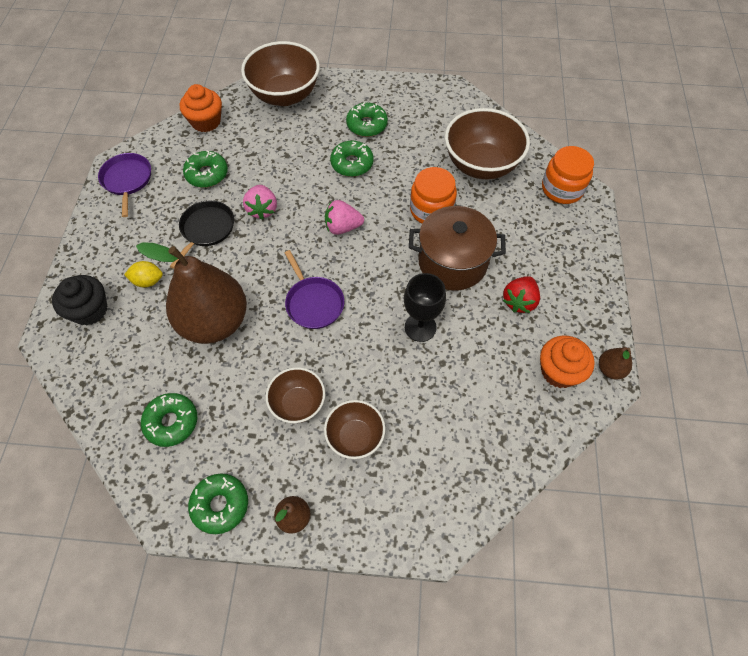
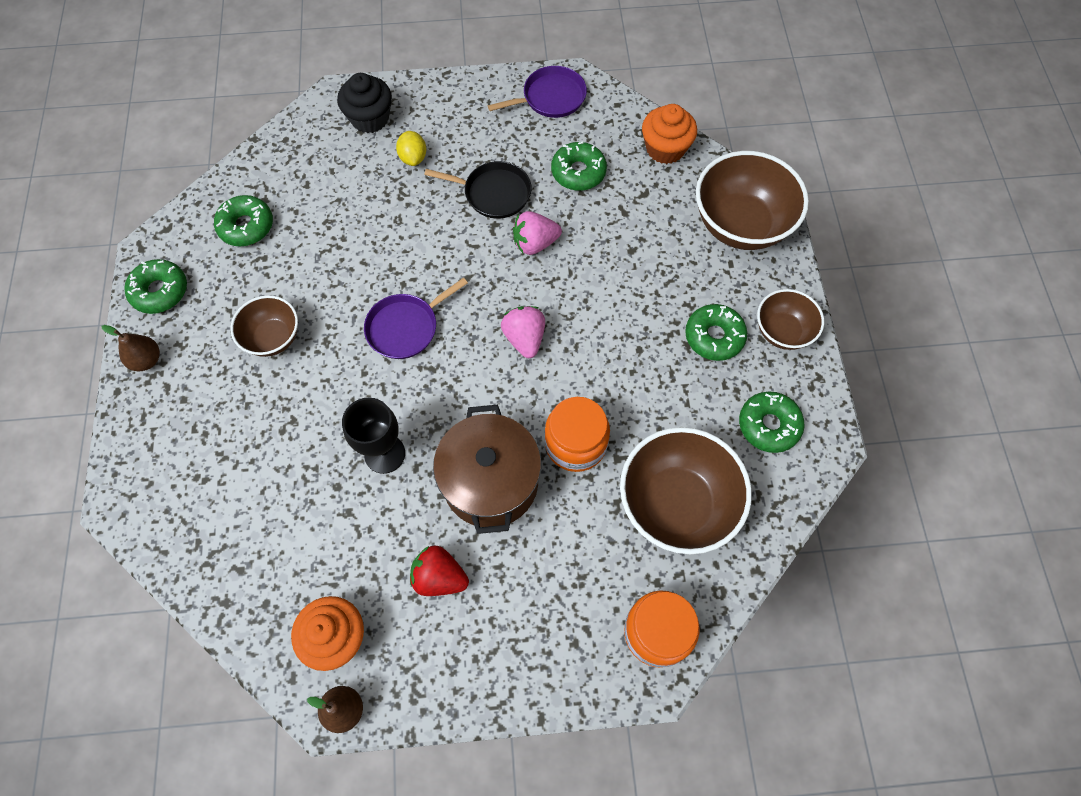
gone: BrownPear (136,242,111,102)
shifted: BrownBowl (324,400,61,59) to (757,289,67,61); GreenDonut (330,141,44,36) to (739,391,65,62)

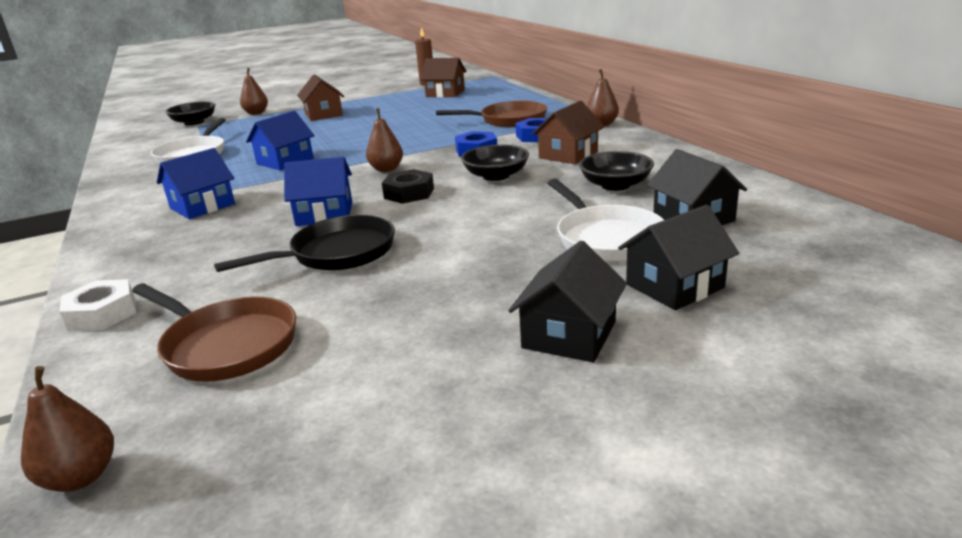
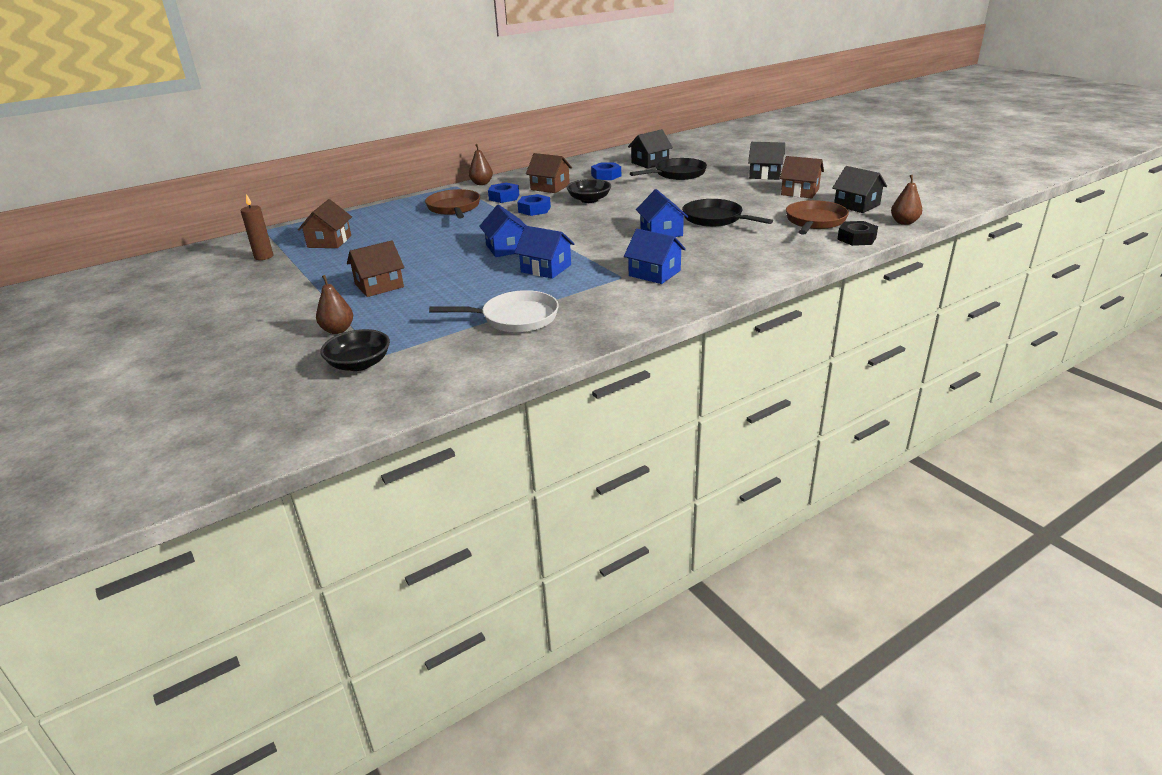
gone: WhiteNut (60,279,76,53); BrownPear (366,108,37,64)
new: BlueHouse (479,204,47,53); BrownHouse (780,156,44,43)
shifted: BlackNut (382,169,52,35) to (837,221,41,25); BlackHouse (618,205,121,105) to (832,166,55,47)
swapped: BlackBowl (579,151,75,40) to BlueNut (591,162,30,18)
repainted: WhitePan (548,179,116,83) to BlackPan (630,158,77,22)

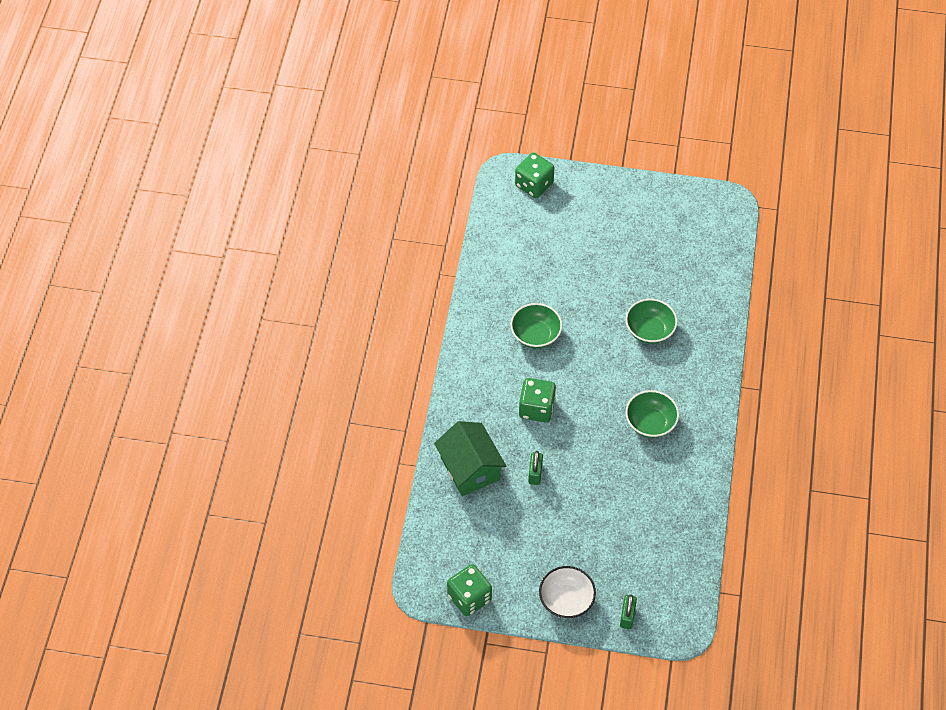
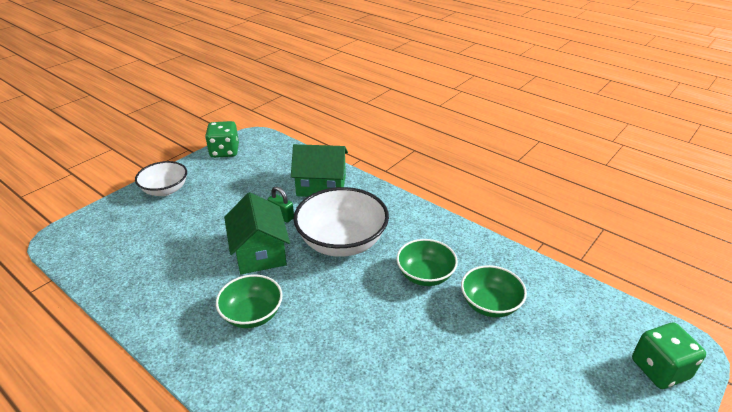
gone: GreenPadlock (620,594,17,35)
new: GreenHouse (224,192,66,82)
shifted: GreenBowl (626,299,51,45) to (461,265,66,53)
swapped: GreenDice (519,378,37,45) to WhiteBowl (293,187,96,70)

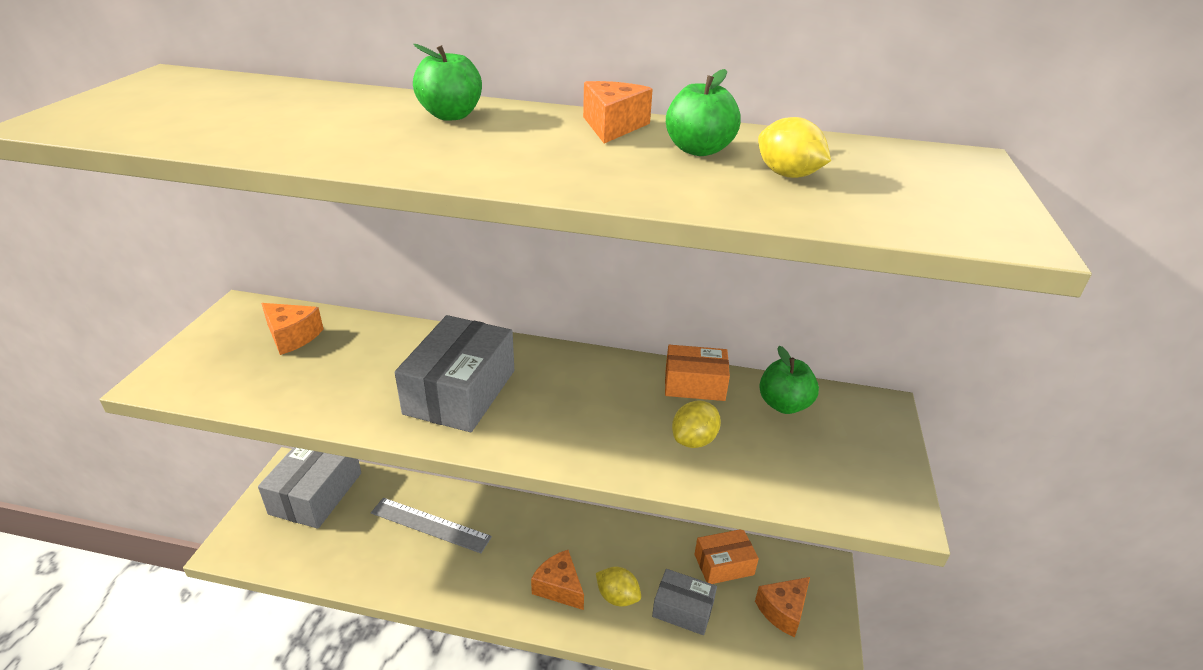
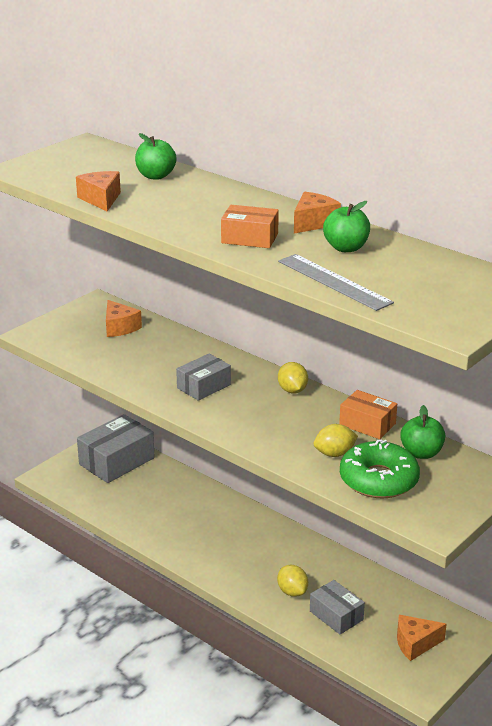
new: GreenDonut (340,439,80,60)
shifted: GreyRuler (371,498,121,55) to (278,254,116,57); GreenApple (413,44,69,77) to (135,133,42,47); OrangeCheese (531,550,53,60) to (76,171,45,40); OrangeBox (695,529,64,55) to (221,205,58,43); YellowLemon (758,117,73,61) to (278,362,30,32)
scaled: GreyBox (395,315,119,117) = (176,354,55,47) x0.61

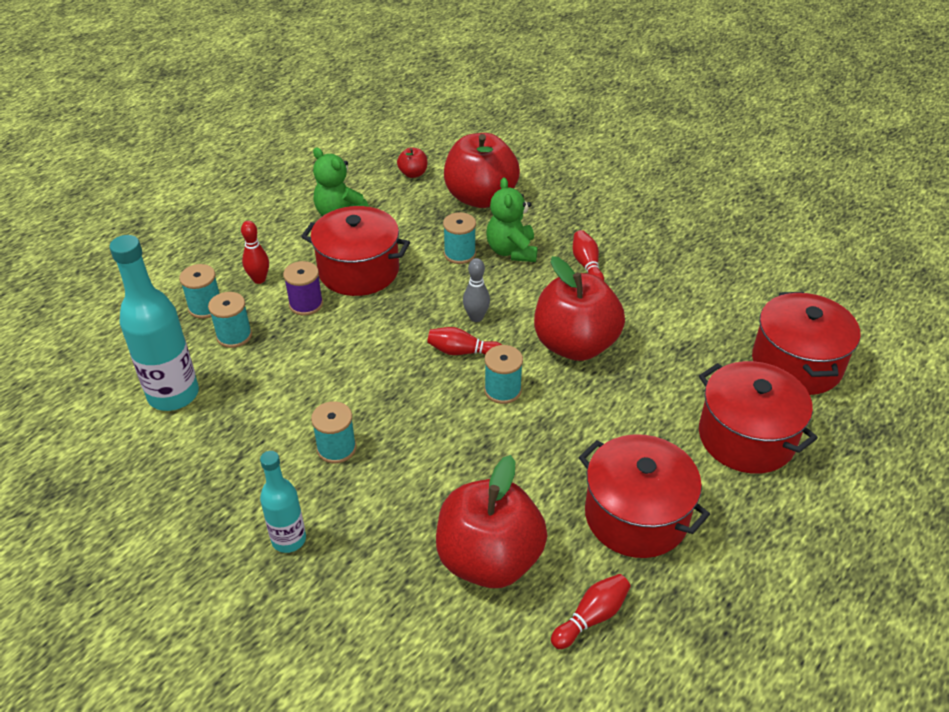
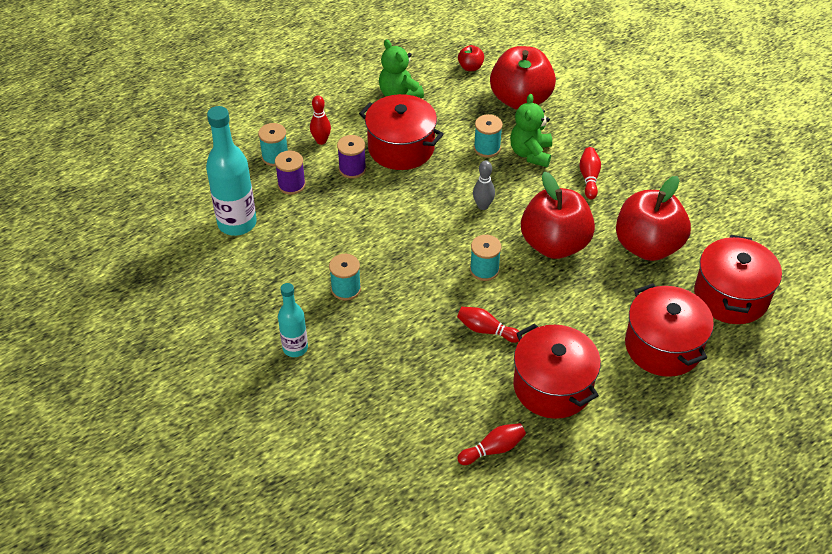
shifted: RedBowlingPin (427,327,75,28) to (457,307,65,36); RedApple (436,455,112,133) to (616,176,75,85)
repainted: TurquoiseSpool (208,292,44,56) to PurpleSpool (275,150,31,45)

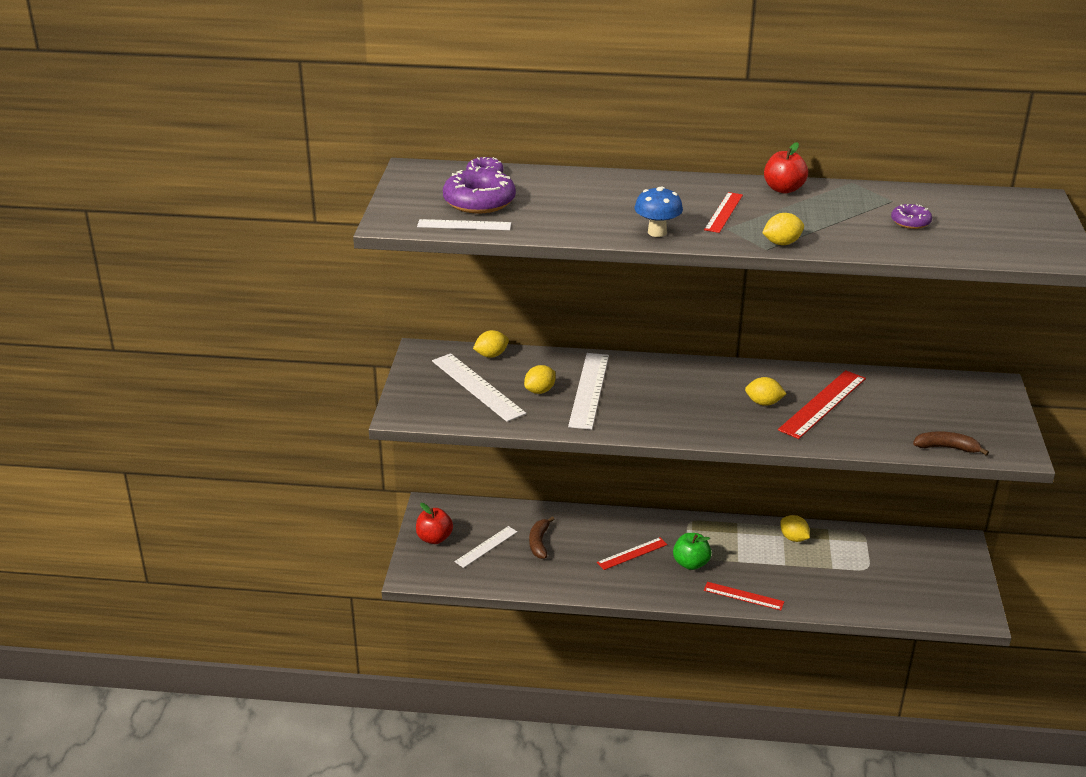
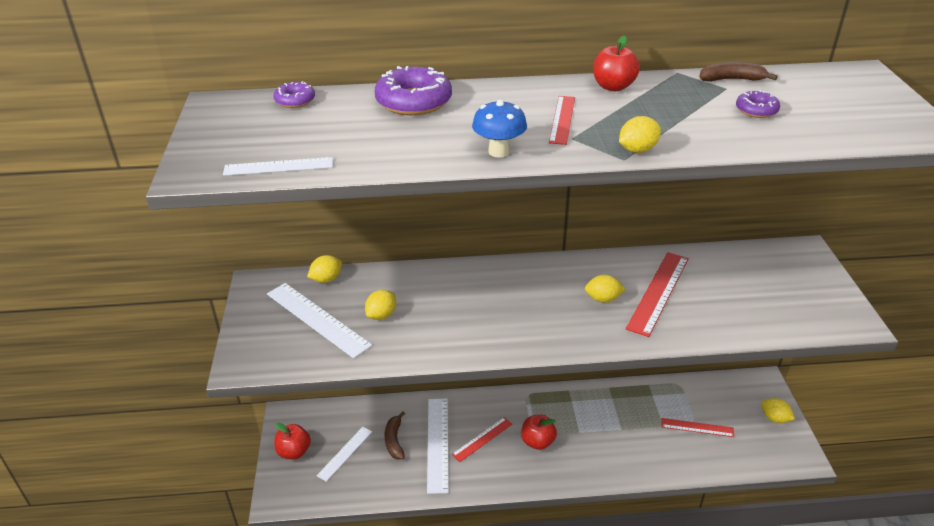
shifted: PurpleDonut (443,167,73,47) to (375,66,77,49); WhiteRuler (568,353,41,77) to (427,399,22,95); RedRuler (704,582,80,28) to (662,418,72,19); YellowLemon (781,515,29,27) to (761,398,34,25); BrownBanana (913,431,76,25) to (699,62,79,20)
repainted: GreenApple (673,533,39,37) to RedApple (521,415,36,35)

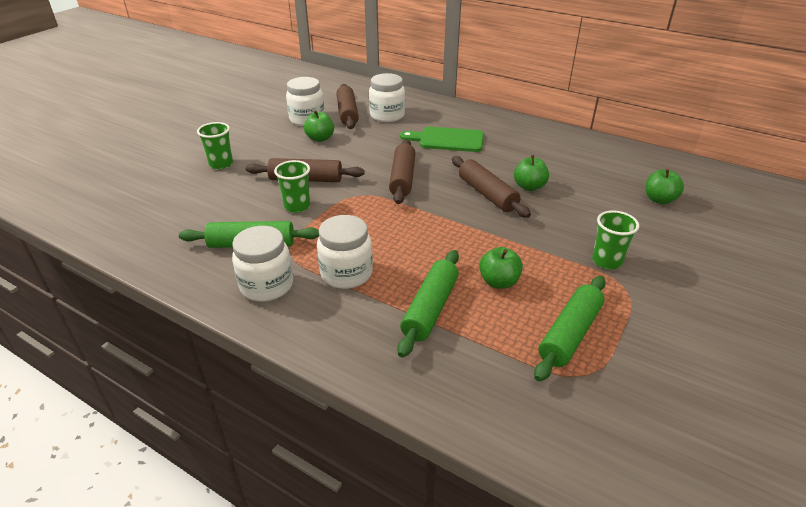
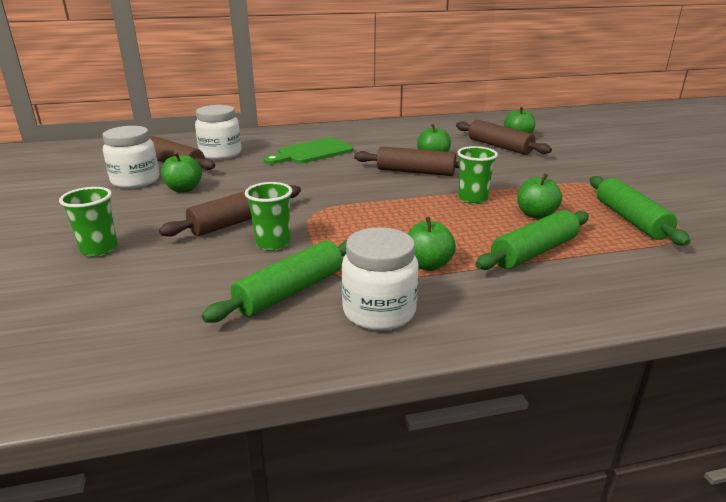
shifted: BrownRollingPin (389,139,26,65) to (456,120,96,35); GreenCup (592,211,47,59) to (457,146,41,58)
swapped: WhiteJar (317,215,56,74) to GreenApple (408,217,48,54)
rotated: GreenRollingPin (398,250,61,108) = (475,210,114,60) 75 degrees clockwise

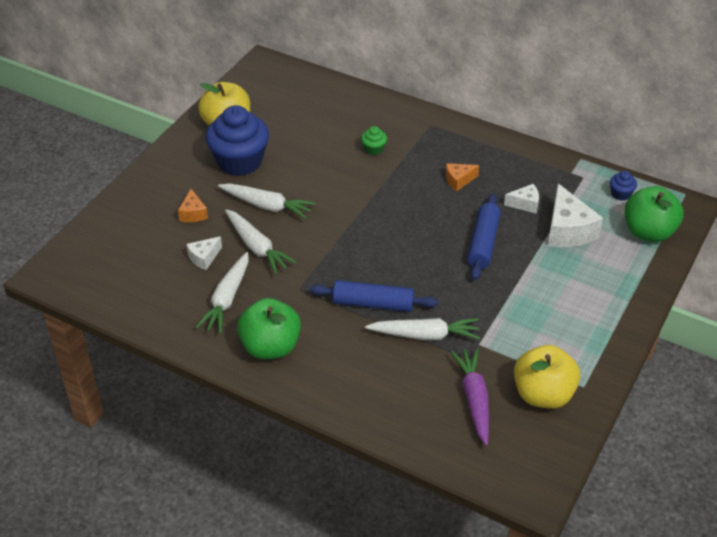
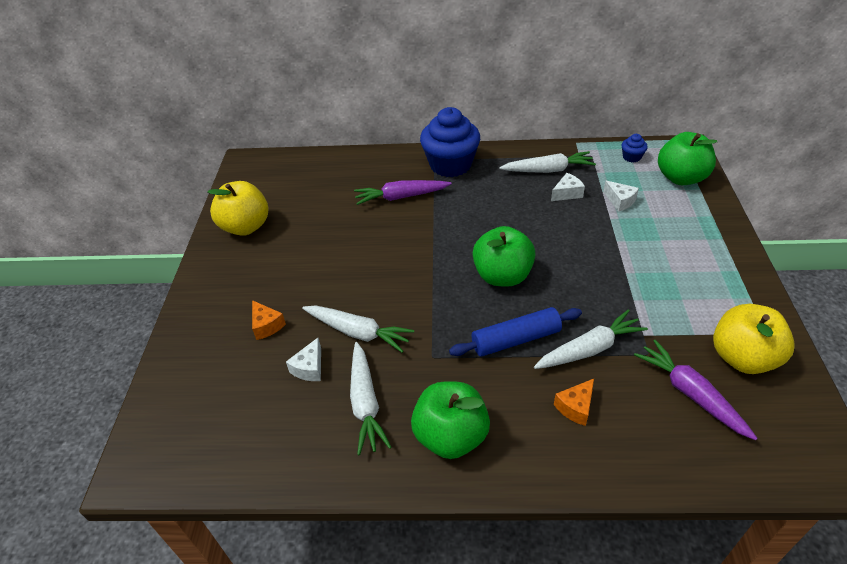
gone: BlueRollingPin (467,194,34,86)
new: GreenApple (473,226,63,61)
shifted: BlueCupcake (206,105,63,71) to (420,107,60,70); WhiteCarrot (218,183,98,36) to (499,151,97,22); OrangeCheese (446,163,33,29) to (554,379,40,47)
swapped: GreenCupcake (361,126,26,29) to PurpleCarrot (354,180,98,25)
scaled: WhiteCheese (548,183,55,64) = (603,180,36,32) x0.54

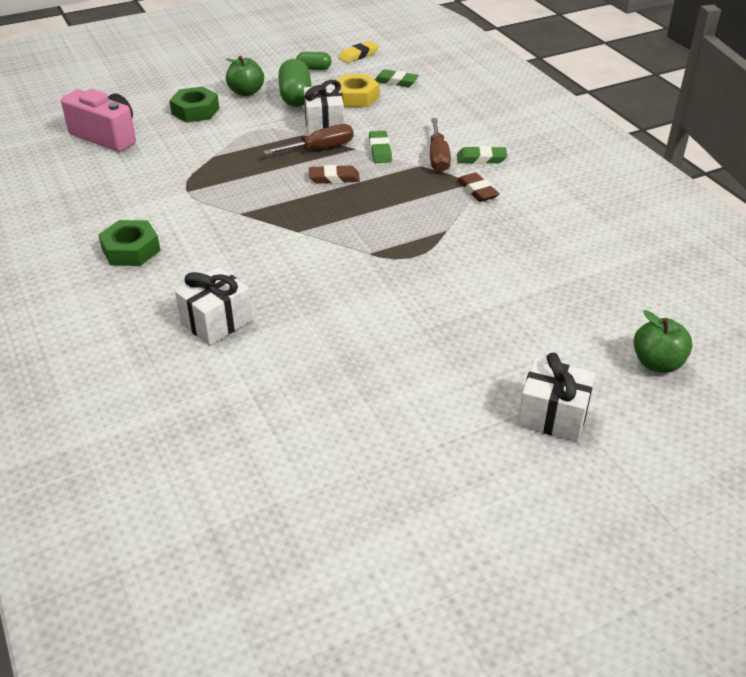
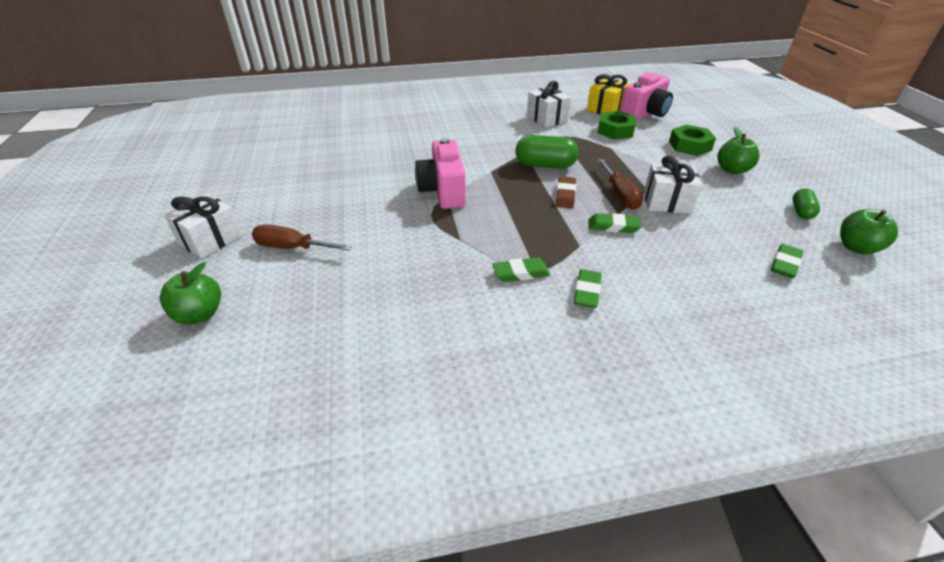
gone: YellowNut (332,74,47,33)
new: PinkCamera (415,138,51,71); YellowGift (587,74,43,41)
shifted: GreenNut (98,220,63,46) to (597,111,39,29); WhiteGift (175,267,77,79) to (527,81,44,47); GreenCapsule (278,59,34,48) to (515,135,64,34); BrownScrewdriver (430,118,21,54) to (252,224,100,27)
swapped: YellowEraser (338,41,41,22) to GreenApple (840,209,58,46)
repainted: BrownEraser (457,172,42,30) to GreenEraser (492,257,58,25)

